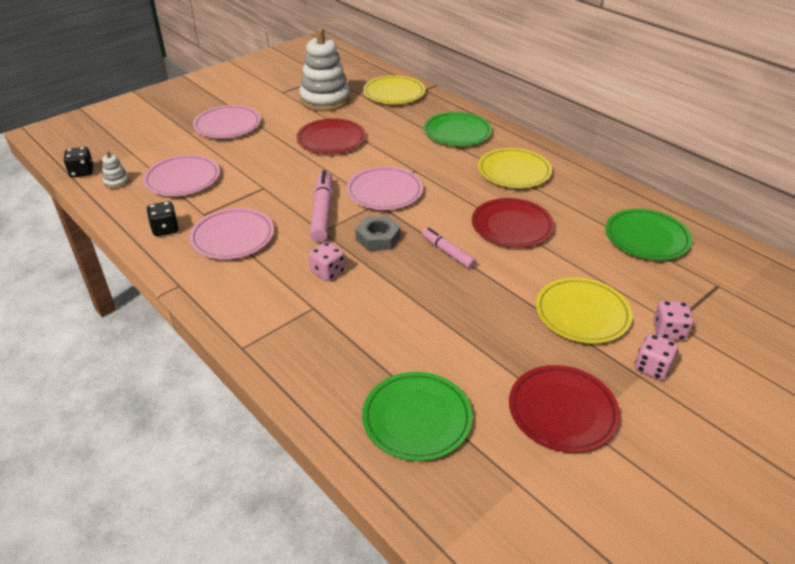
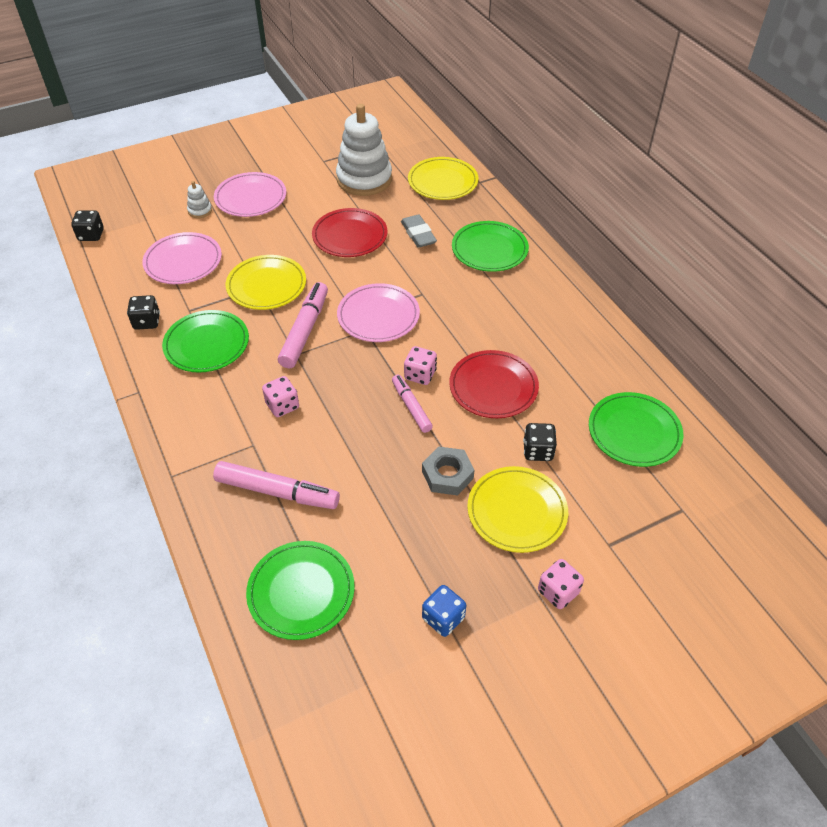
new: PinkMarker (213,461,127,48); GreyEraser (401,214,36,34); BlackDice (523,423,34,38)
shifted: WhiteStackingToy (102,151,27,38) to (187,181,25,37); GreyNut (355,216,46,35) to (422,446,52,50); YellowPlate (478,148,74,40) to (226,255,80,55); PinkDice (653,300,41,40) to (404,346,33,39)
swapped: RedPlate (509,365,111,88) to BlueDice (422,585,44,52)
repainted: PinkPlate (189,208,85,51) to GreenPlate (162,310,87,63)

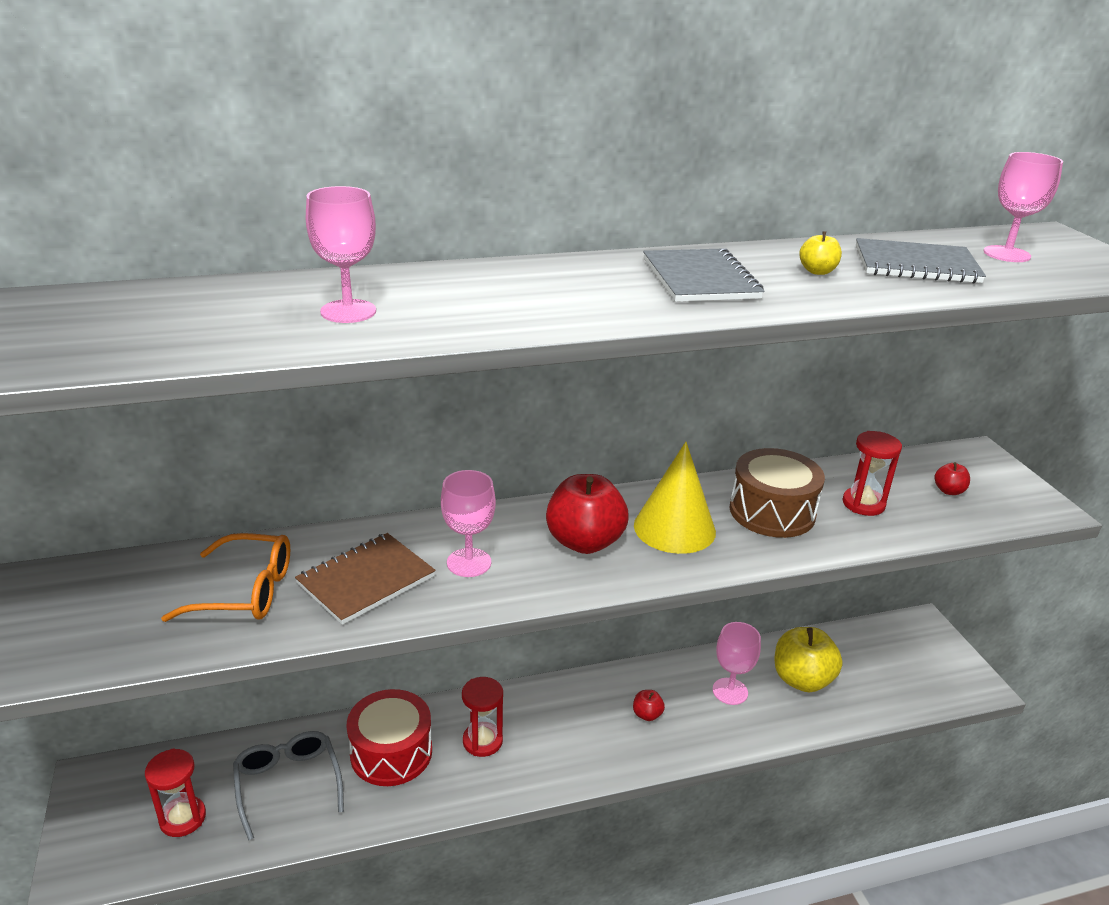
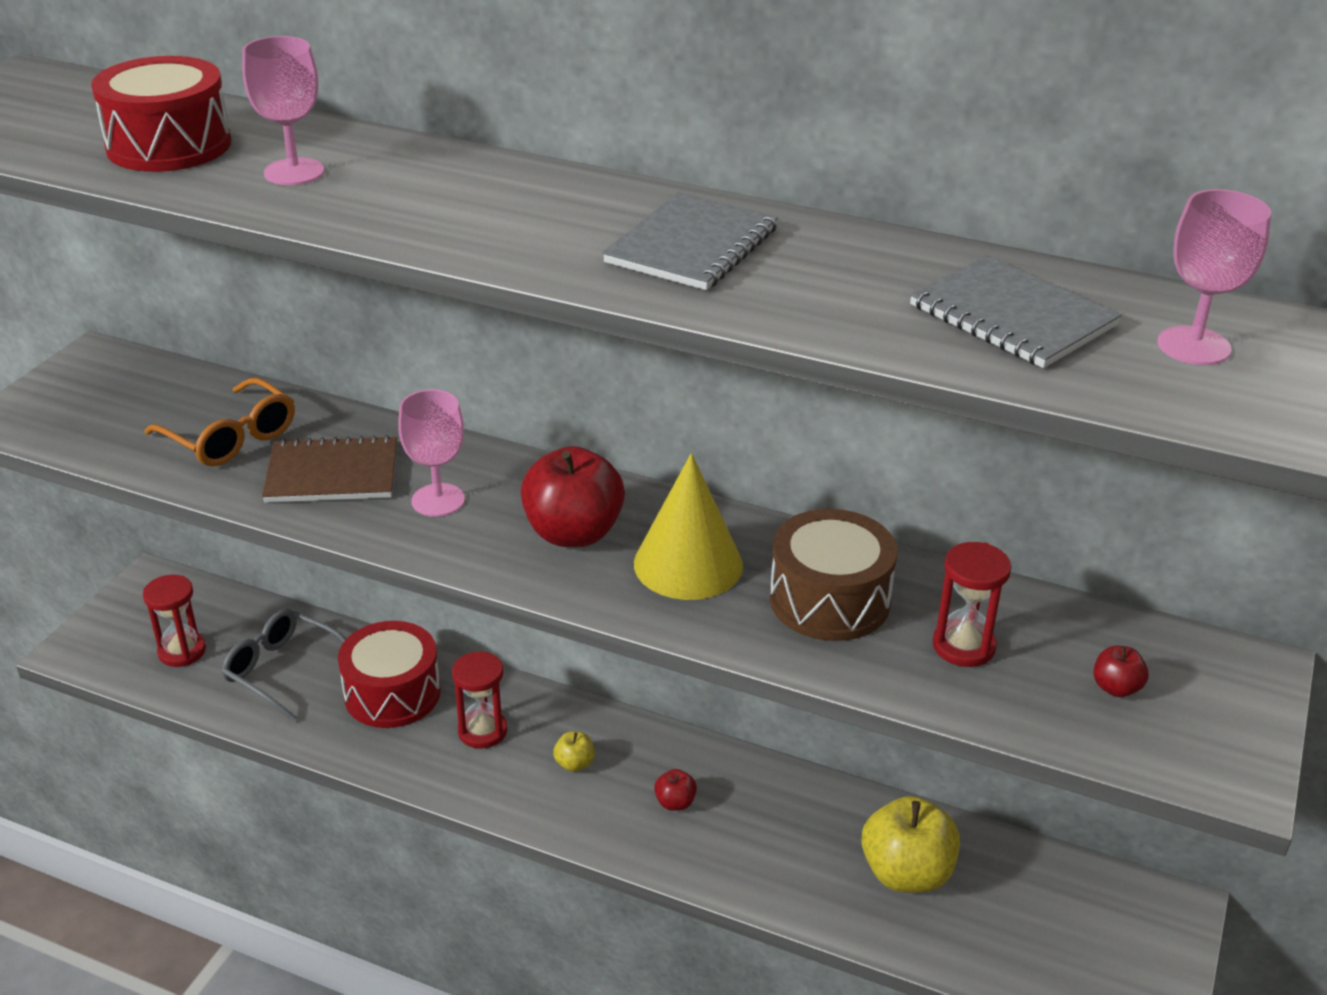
gone: PinkGoblet (712,622,49,83)
new: RedDrum (91,56,140,116)
shifted: YellowApple (799,231,43,44) to (553,731,42,41)
rotated: GreyGlasses (233,731,111,110) = (221,609,125,113) 75 degrees counterclockwise

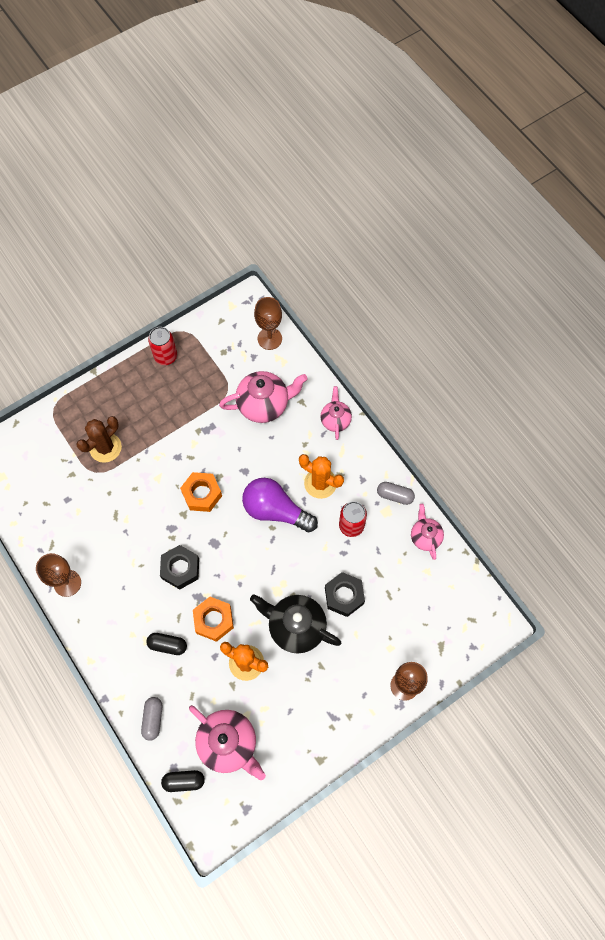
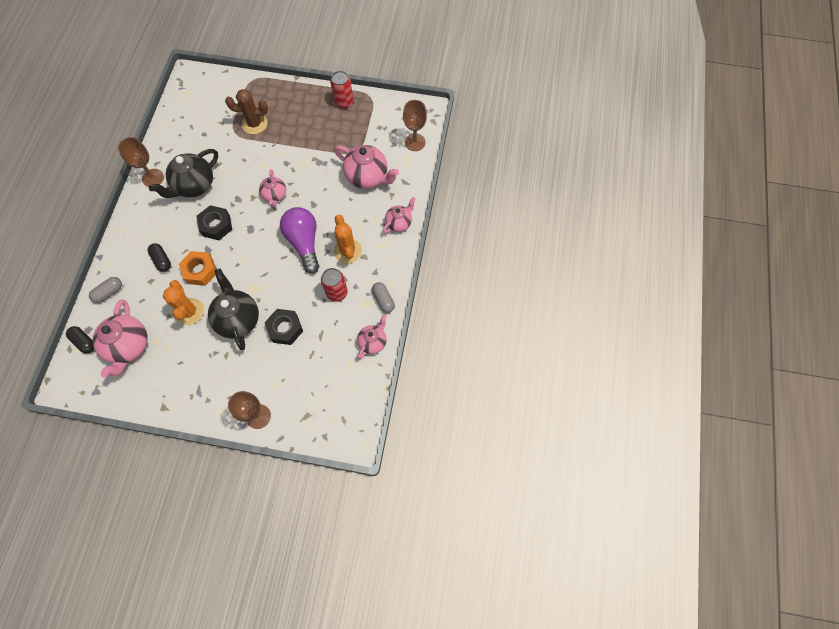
new: BlackTeapot (149,149,69,49)
swapped: OrangeNut (180,472,42,40) to PinkTeapot (259,169,27,38)

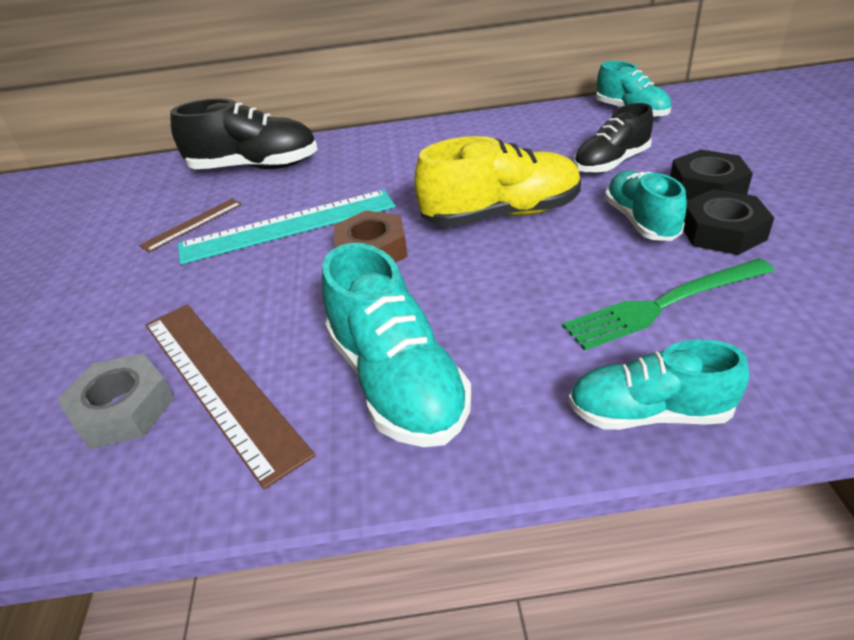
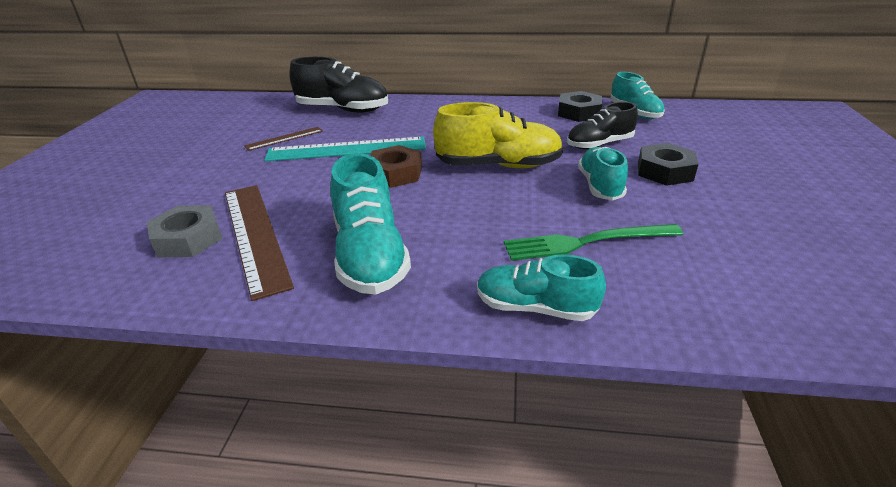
shifted: BlackNut (683,189,91,66) to (558,91,44,31)

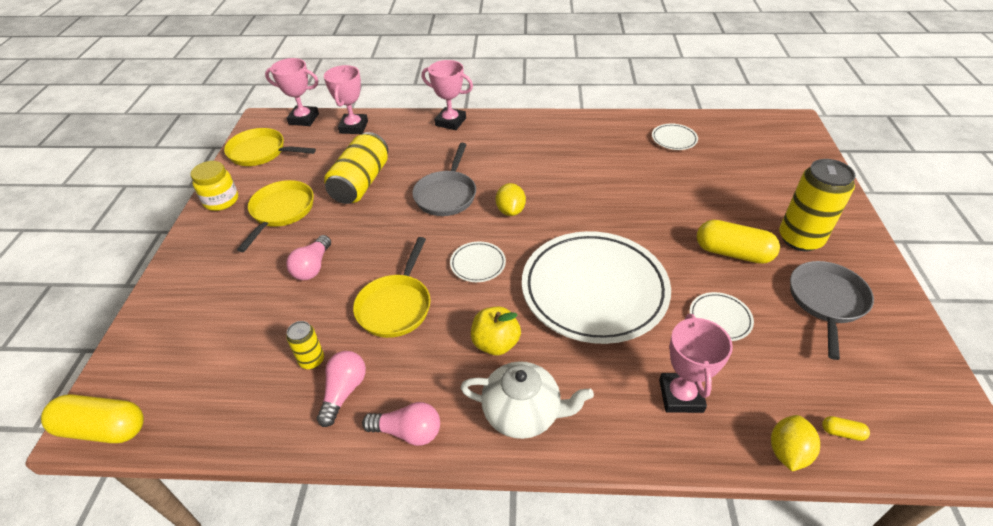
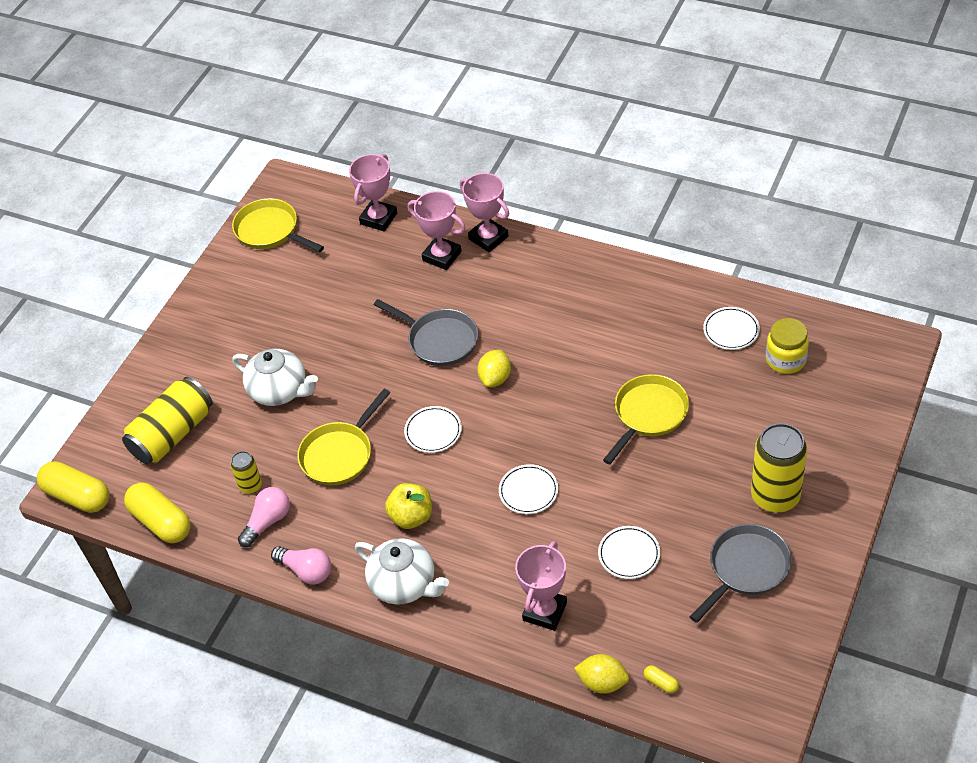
shifted: YellowJar (190,161,48,50) to (766,318,43,56); YellowPan (237,180,77,72) to (603,374,86,90); PinkTrophy (265,58,54,68) to (408,191,58,79); YellowCan (324,132,64,72) to (122,377,91,87); YellowCapsule (697,220,83,44) to (124,482,67,61)
swapped: PinkLightBulb (286,235,45,45) to WhiteTeapot (232,349,86,57)
rotated: GreyPan (412,143,64,73) = (374,299,104,67) 90 degrees counterclockwise; YellowLemon (771,415,49,56) = (574,654,55,40) 60 degrees clockwise
scaled: WhitePlate (522,231,149,113) = (499,464,59,50) x0.40

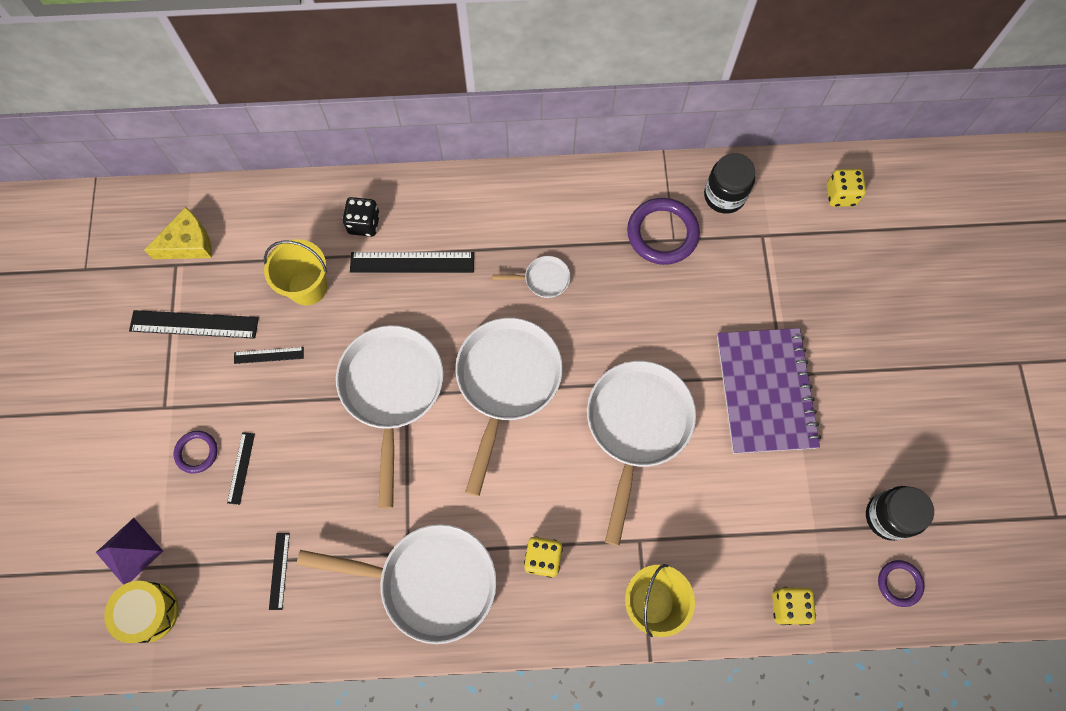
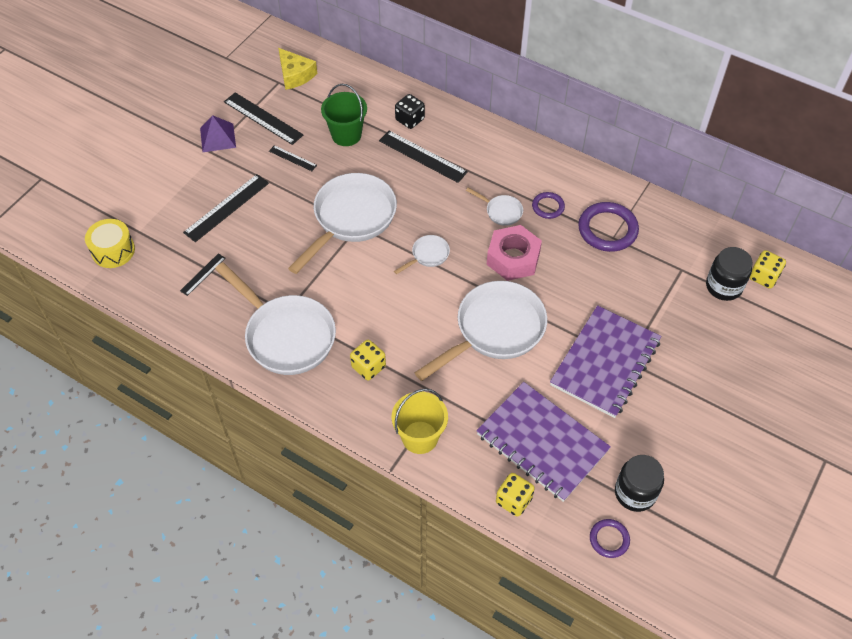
new: PurpleNotebook (476,382,135,120); PinkNut (487,225,55,56)
shifted: PurplePyramid (96,518,67,67) to (200,115,36,37); PurpleRing (174,431,44,43) to (532,192,33,27); BlackJar (704,153,51,61) to (706,247,47,54)
repainted: YellowBucket (264,239,63,66) to GreenBucket (321,84,46,62)
rotated: YellowCheese (144,207,68,52) = (278,48,39,42) 45 degrees clockwise
scaled: BlackRuler (227,432,28,73) = (183,174,86,68) x1.85; WhitePan (455,318,108,178) = (394,235,56,39) x0.44

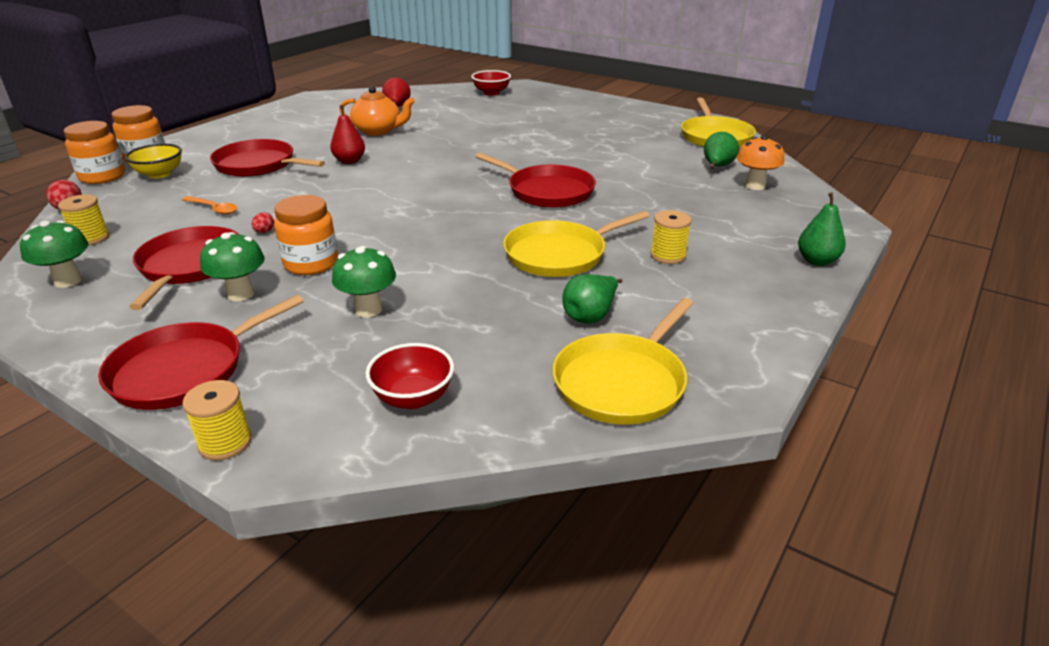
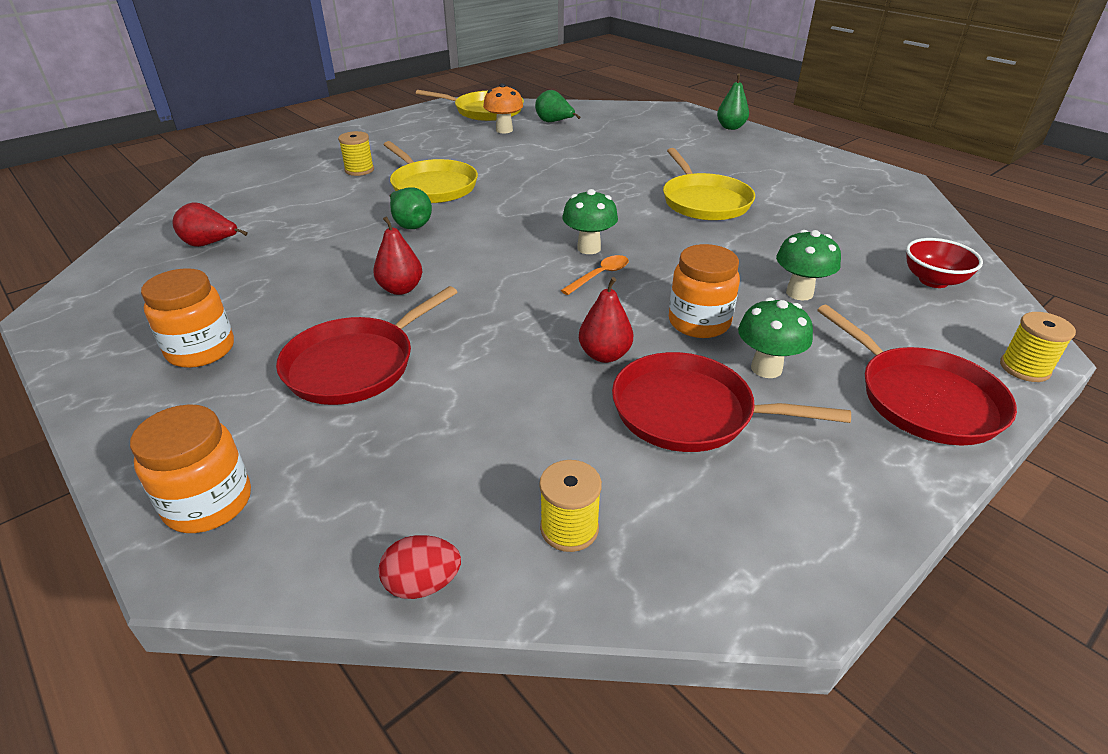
gone: YellowBowl (125,144,57,35); OrangeTeapot (339,86,76,50); RedBowl (471,70,40,25); RedPan (475,153,121,55)
shifted: GreenMushroom (20,220,69,68) to (562,189,56,65); OrangeJar (64,121,61,63) to (141,268,93,100); OrangeSpoon (182,196,55,19) to (561,255,68,40); YellowPan (553,298,141,127) to (383,141,95,62); GreenPear (562,274,61,50) to (390,187,42,42); YellowSpool (650,210,41,54) to (338,131,36,45); OrangeMushroom (737,135,47,55) to (483,83,40,50)
swapped: RedEgg (252,212,22,21) to RedPear (579,277,54,86)

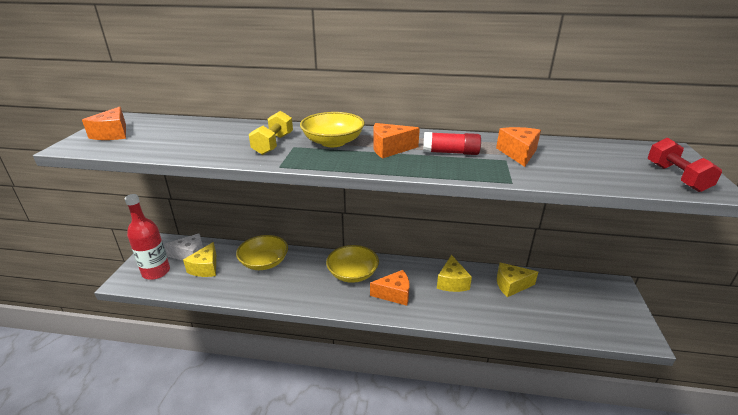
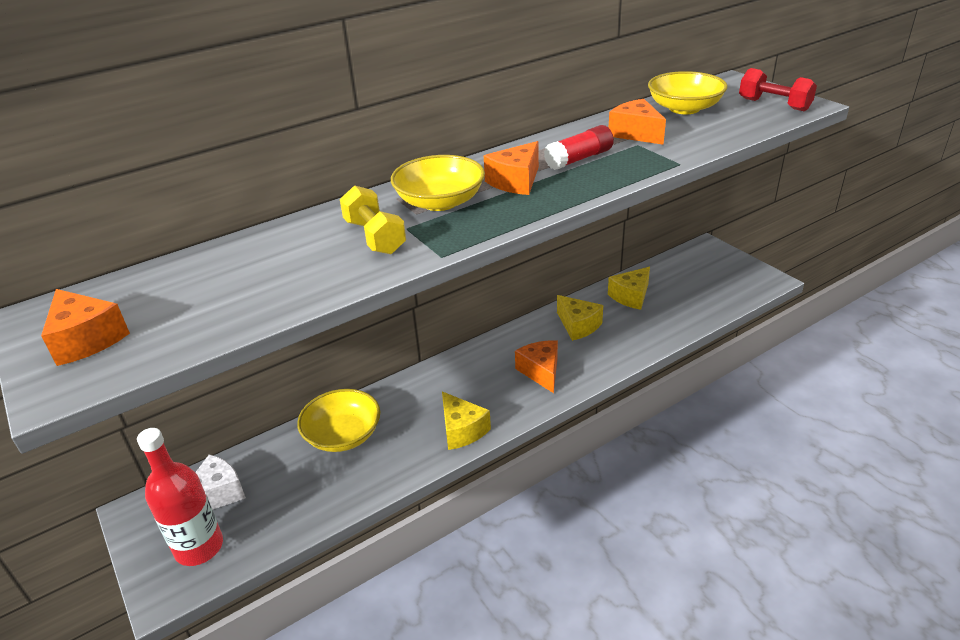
shifted: YellowCheese (183,242,33,35) to (442,392,49,58); YellowBowl (326,245,53,38) to (648,71,80,43)
rotated: OrangeCheese (370,270,39,36) = (515,341,43,52) 60 degrees counterclockwise

